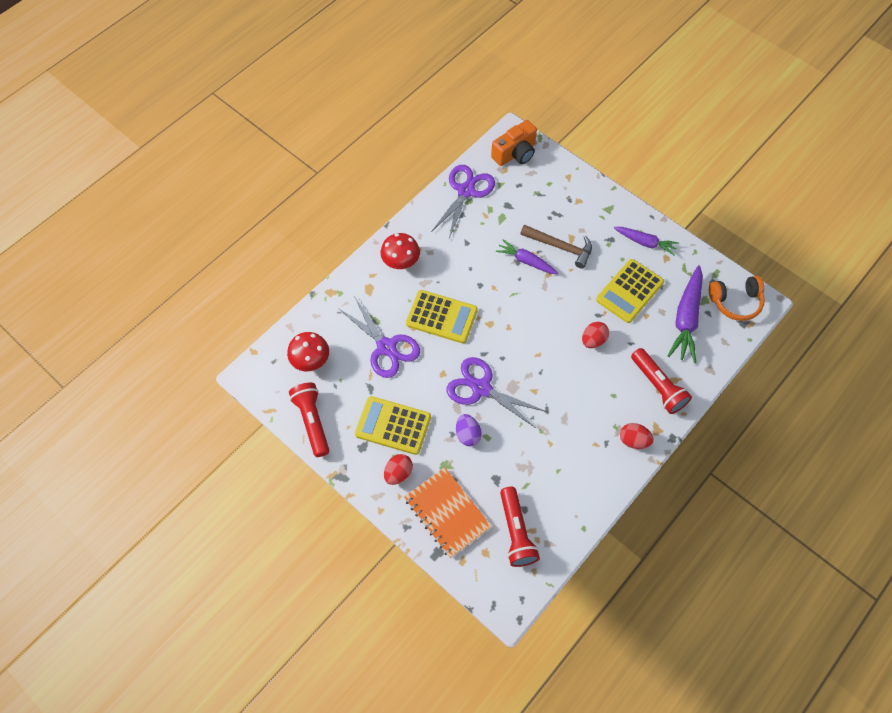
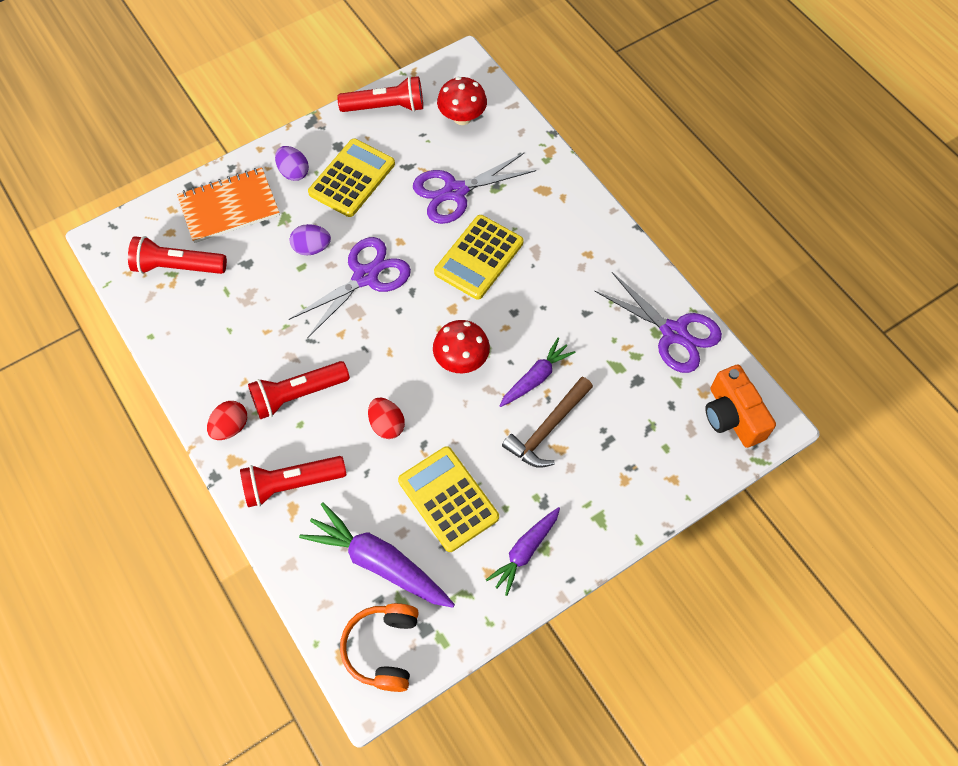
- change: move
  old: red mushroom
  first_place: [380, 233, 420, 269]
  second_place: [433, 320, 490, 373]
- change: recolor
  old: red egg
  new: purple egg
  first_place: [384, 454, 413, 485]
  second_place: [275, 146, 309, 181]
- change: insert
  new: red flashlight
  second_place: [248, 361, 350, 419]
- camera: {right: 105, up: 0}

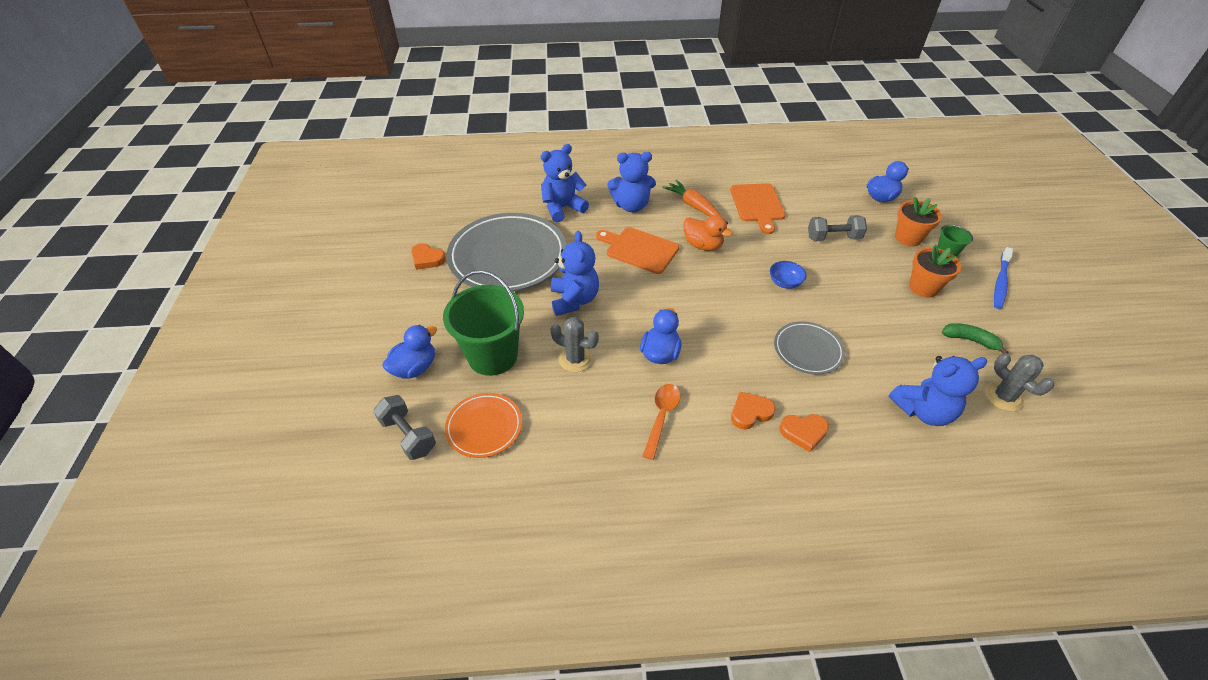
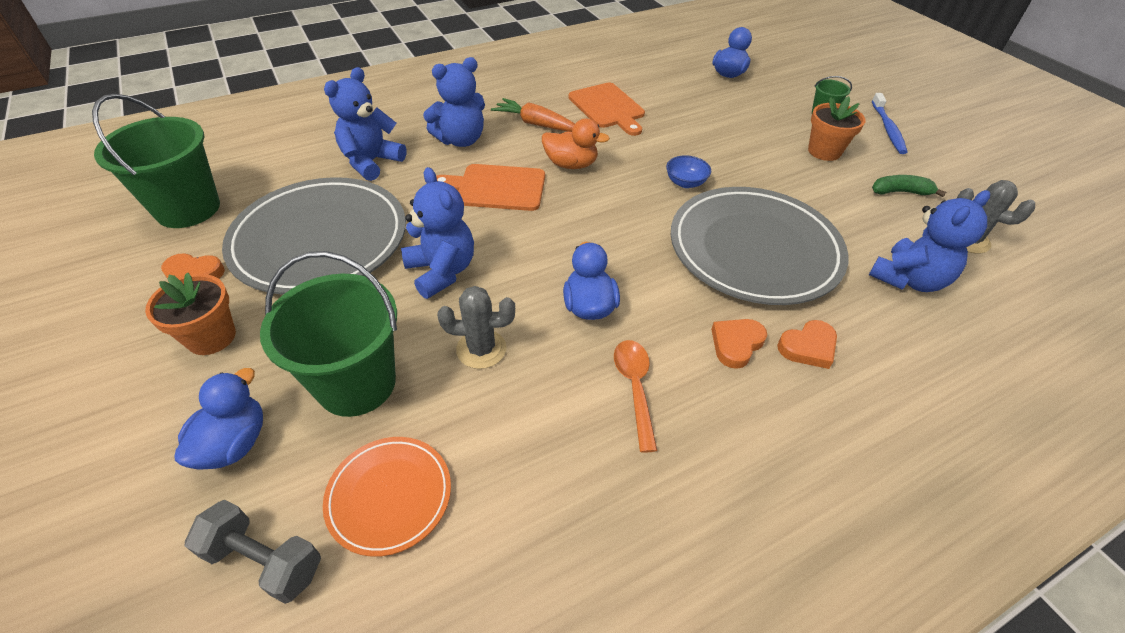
- change: move
  old: orange flower pot
  first_place: [895, 197, 942, 247]
  second_place: [145, 273, 236, 355]
- change: delete
  old: grey dumbbell
  first_place: [808, 215, 867, 241]
- change: resize
  old: grey plate
  first_place: [774, 321, 845, 375]
  second_place: [671, 187, 849, 305]
  factor: 1.98
- change: insert
  new: green bucket
  second_place: [92, 94, 220, 228]
- camera: {right: -25, up: 0}

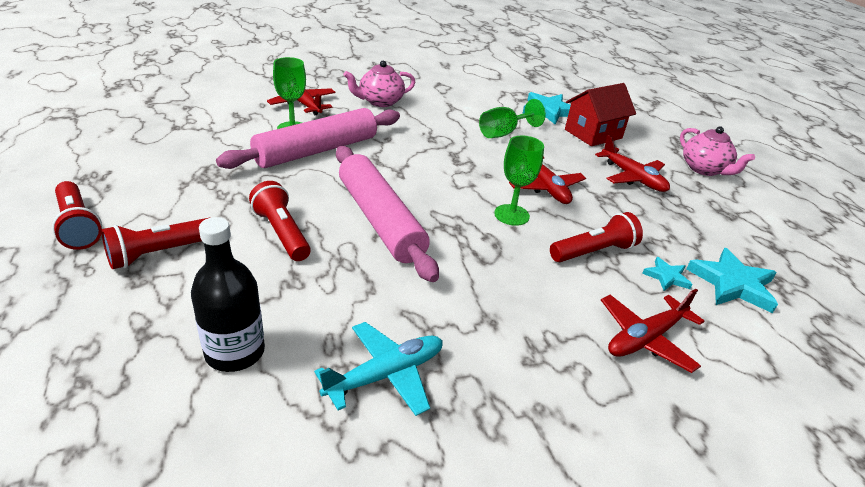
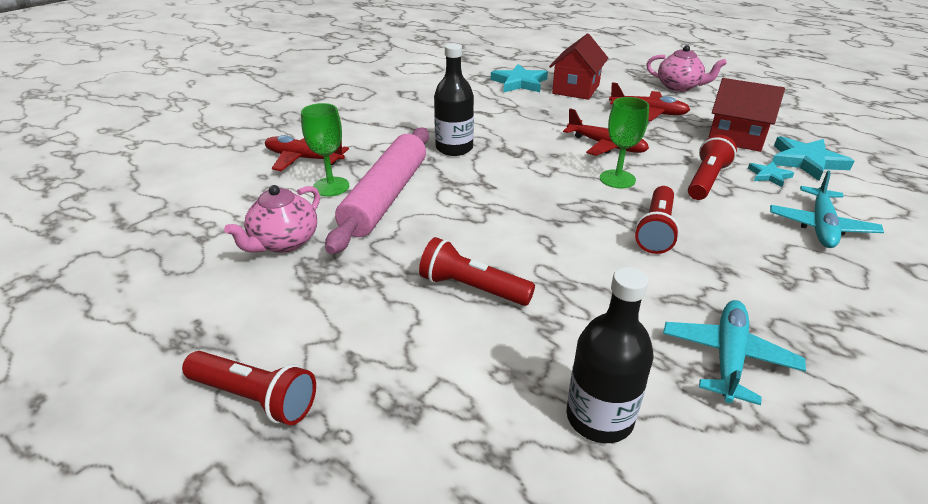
- change: move
  old: pink teapot
  first_place: [343, 61, 415, 107]
  second_place: [224, 185, 320, 253]
- change: delete
  old: green goblet
  first_place: [479, 99, 546, 138]
- change: delete
  old: pink rolling pin
  first_place: [336, 146, 439, 282]
- change: move
  old: red flashlight
  first_place: [101, 217, 211, 269]
  second_place: [635, 186, 680, 254]
- change: recolor
  old: red plane
  new: turquoise plane
  first_place: [601, 289, 705, 373]
  second_place: [770, 170, 884, 248]
- change: insert
  new: black bottle
  second_place: [434, 43, 474, 156]
- change: insert
  new: red house
  second_place: [708, 78, 785, 152]
- camera: {right: -30, up: 0}

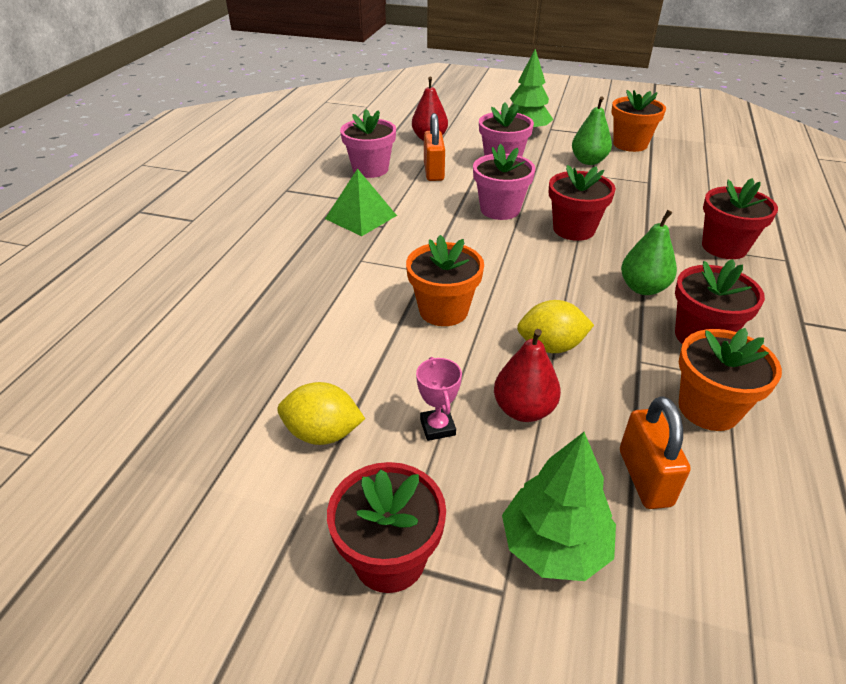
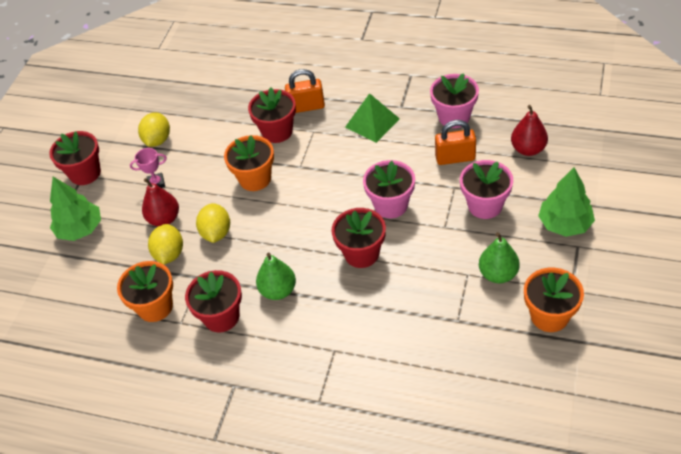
- change: move
  old: red flower pot
  first_place: [702, 178, 778, 259]
  second_place: [248, 87, 296, 143]
- change: move
  old: orange padlock
  first_place: [620, 396, 691, 509]
  second_place: [285, 69, 325, 113]
- change: insert
  new: yellow lemon
  second_place: [148, 224, 183, 265]
- camera: {right: 95, up: 10}

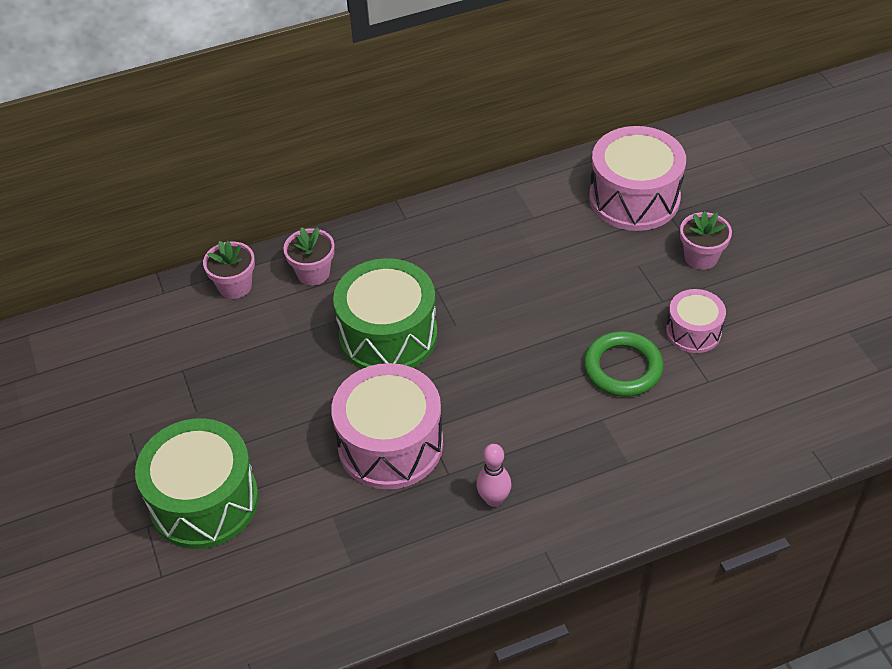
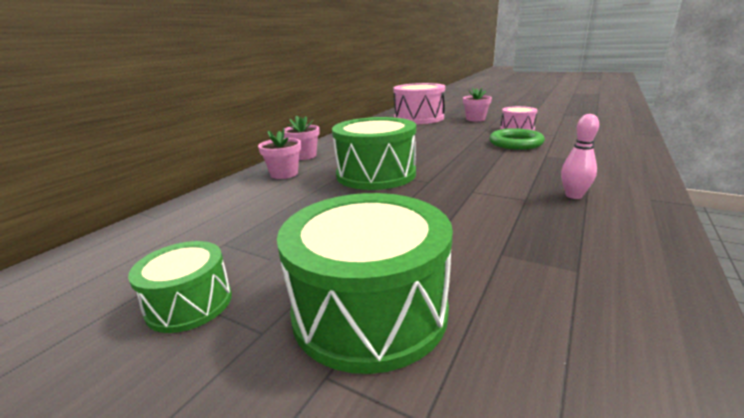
- change: move
  old: pink flower pot
  first_place: [203, 241, 255, 299]
  second_place: [284, 115, 319, 160]
- change: delete
  old: pink drum
  first_place: [331, 363, 443, 490]
- change: insert
  new: green drum
  second_place: [128, 241, 232, 333]
- camera: {right: -40, up: -25}

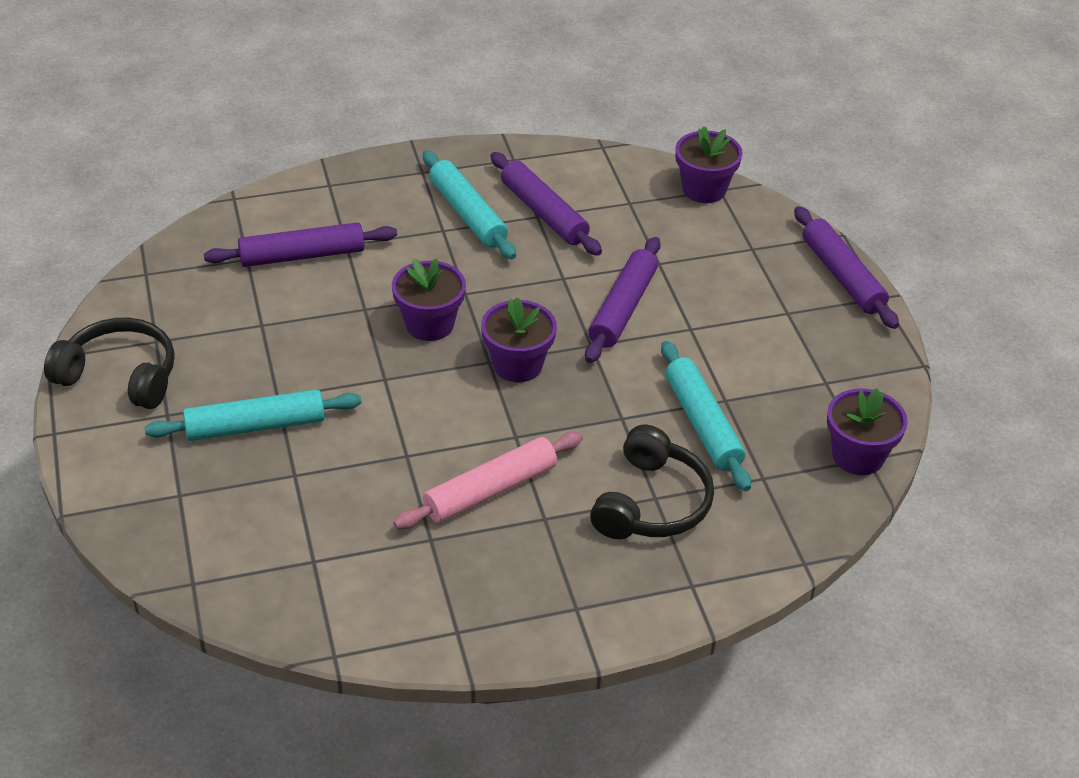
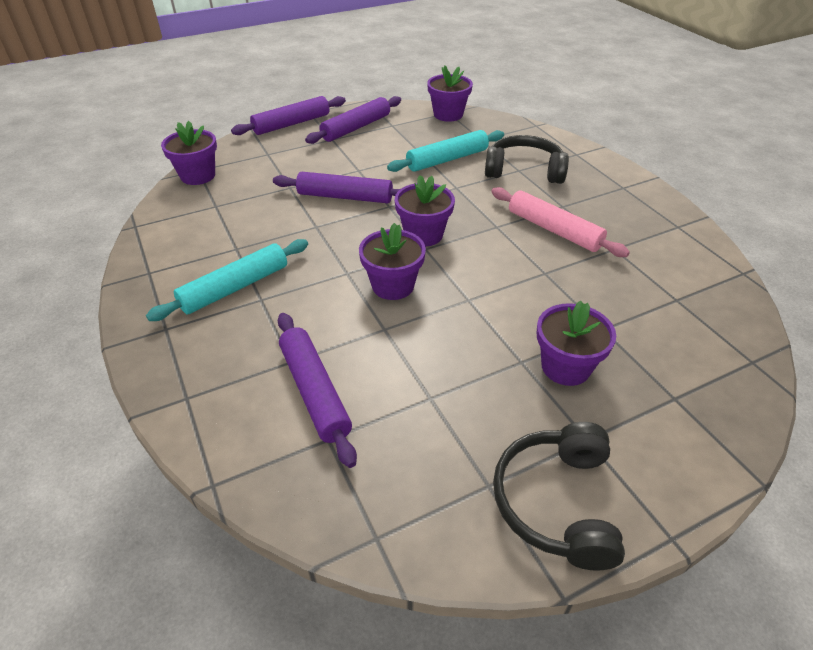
- change: move
  old: purple rolling pin
  first_place: [491, 152, 602, 256]
  second_place: [305, 96, 401, 144]
- change: replace
  old: turquoise rolling pin
  new: purple flower pot
  first_place: [145, 389, 362, 441]
  second_place: [537, 301, 616, 386]
- camera: {right: -100, up: 0}

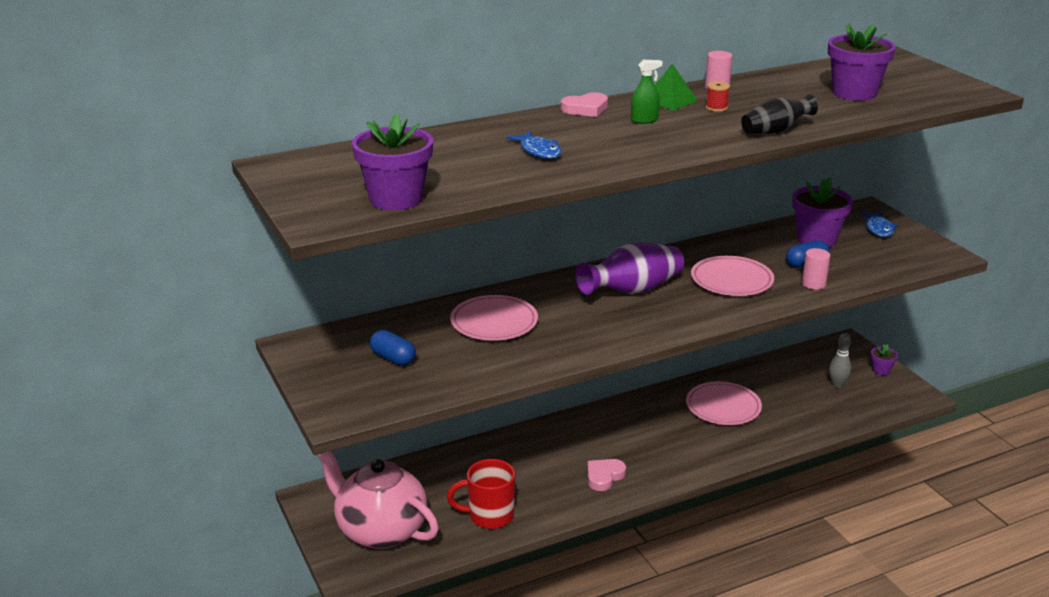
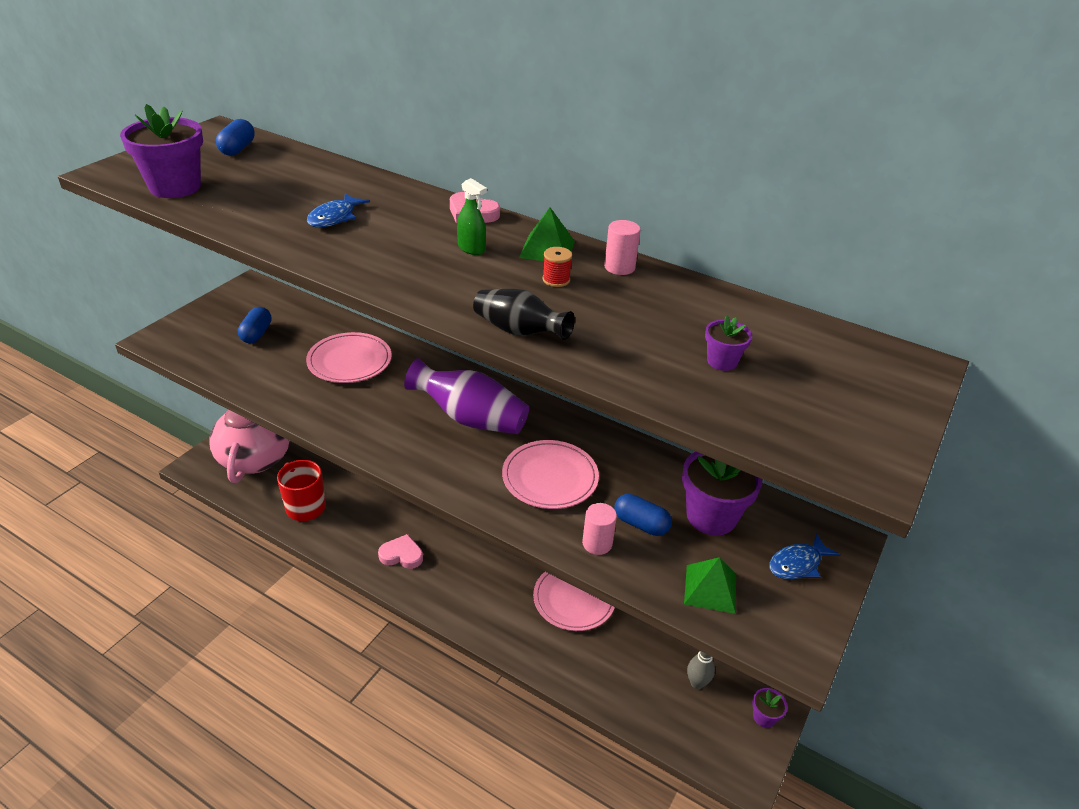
- change: resize
  old: purple flower pot
  first_place: [828, 23, 896, 101]
  second_place: [705, 316, 752, 371]
  factor: 0.48
- change: insert
  new: blue capsule
  second_place: [216, 119, 255, 156]
- change: insert
  new: green pyramid
  second_place: [684, 557, 736, 614]
- camera: {right: 55, up: 10}

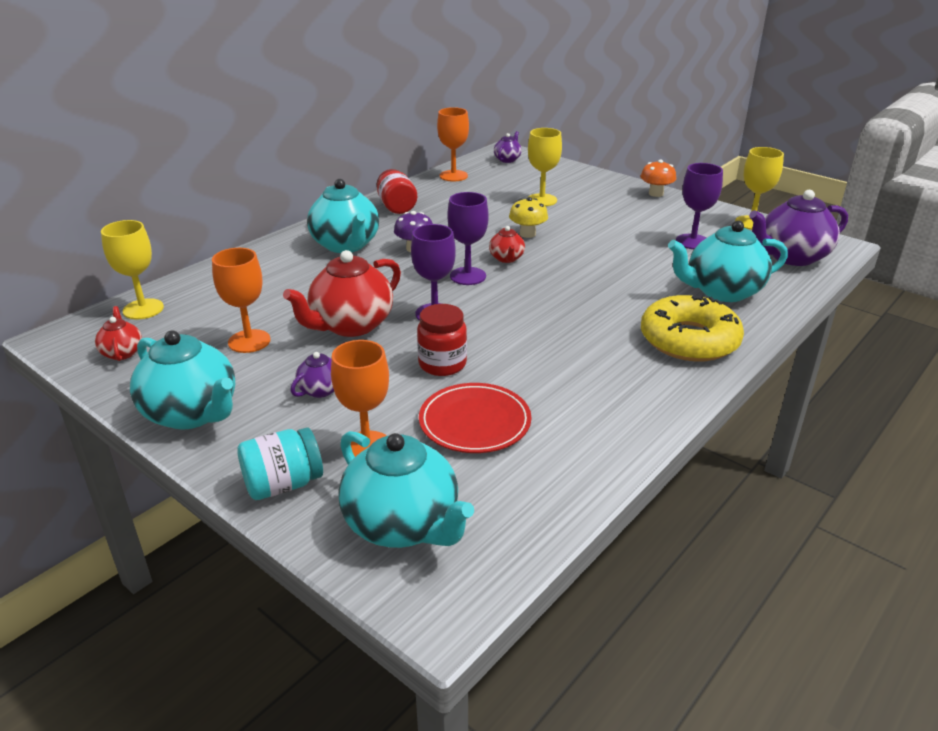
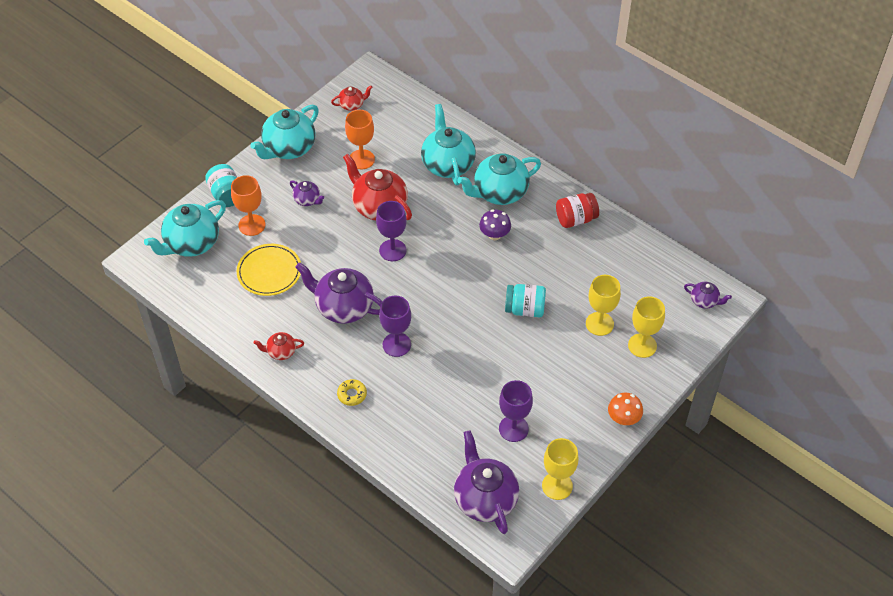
- change: delete
  old: orange goblet
  first_place: [437, 107, 469, 181]
- change: move
  old: purple goblet
  first_place: [447, 192, 489, 285]
  second_place: [379, 296, 411, 357]
- change: replace
  old: yellow mushroom
  new: turquoise jar
  first_place: [509, 197, 548, 238]
  second_place: [505, 284, 546, 317]
- change: move
  old: yellow goblet
  first_place: [101, 220, 164, 319]
  second_place: [628, 297, 665, 358]
- change: move
  old: turquoise teapot
  first_place: [668, 221, 788, 302]
  second_place: [421, 104, 476, 185]
- change: move
  old: red teapot
  first_place: [489, 226, 525, 263]
  second_place: [254, 332, 304, 360]
- change: resize
  old: yellow donut
  first_place: [641, 293, 744, 362]
  second_place: [337, 379, 367, 406]
  factor: 0.42
- change: delete
  old: red jar
  first_place: [417, 304, 467, 376]
- change: recolor
  old: red plate
  new: yellow plate
  first_place: [419, 383, 531, 453]
  second_place: [236, 244, 301, 296]
- change: insert
  new: purple teapot
  second_place: [295, 262, 382, 324]
- camera: {right: 90, up: 20}

